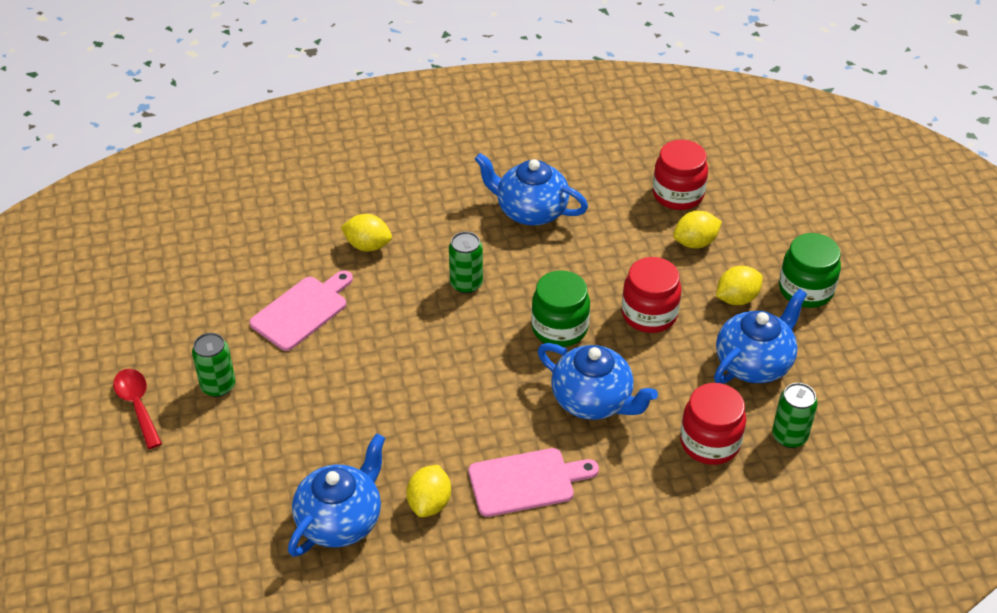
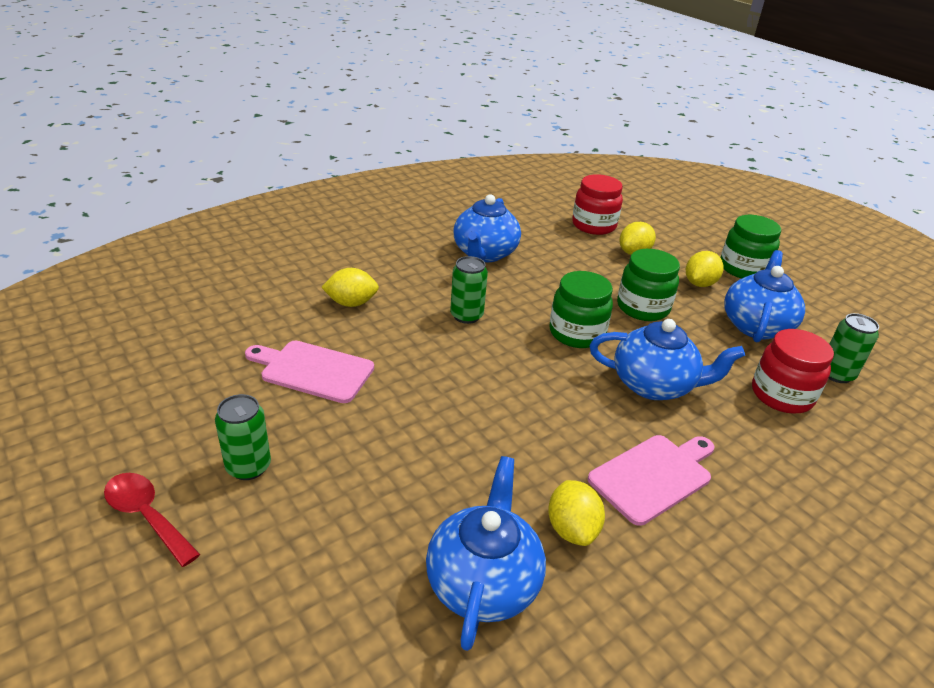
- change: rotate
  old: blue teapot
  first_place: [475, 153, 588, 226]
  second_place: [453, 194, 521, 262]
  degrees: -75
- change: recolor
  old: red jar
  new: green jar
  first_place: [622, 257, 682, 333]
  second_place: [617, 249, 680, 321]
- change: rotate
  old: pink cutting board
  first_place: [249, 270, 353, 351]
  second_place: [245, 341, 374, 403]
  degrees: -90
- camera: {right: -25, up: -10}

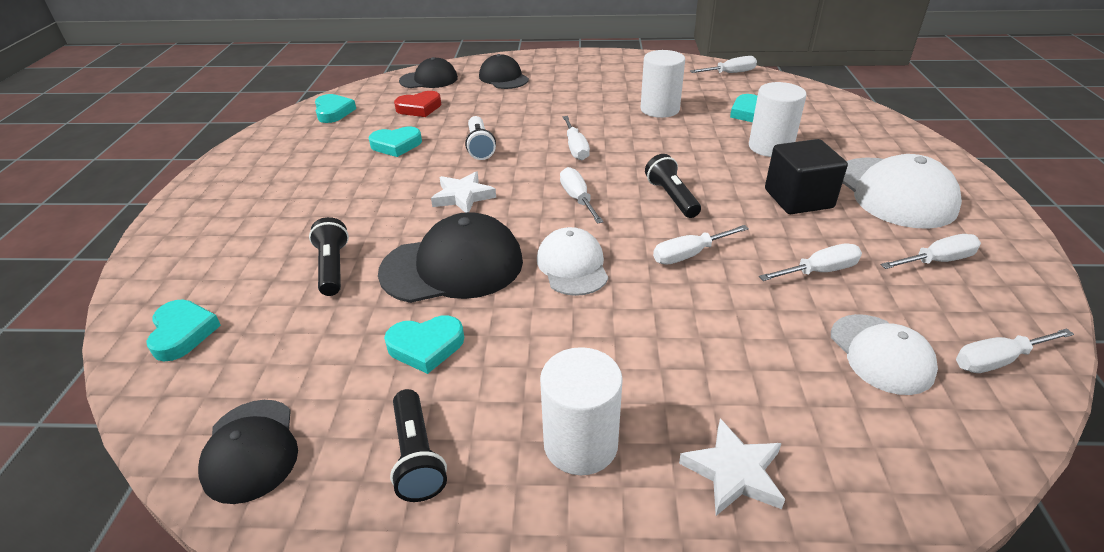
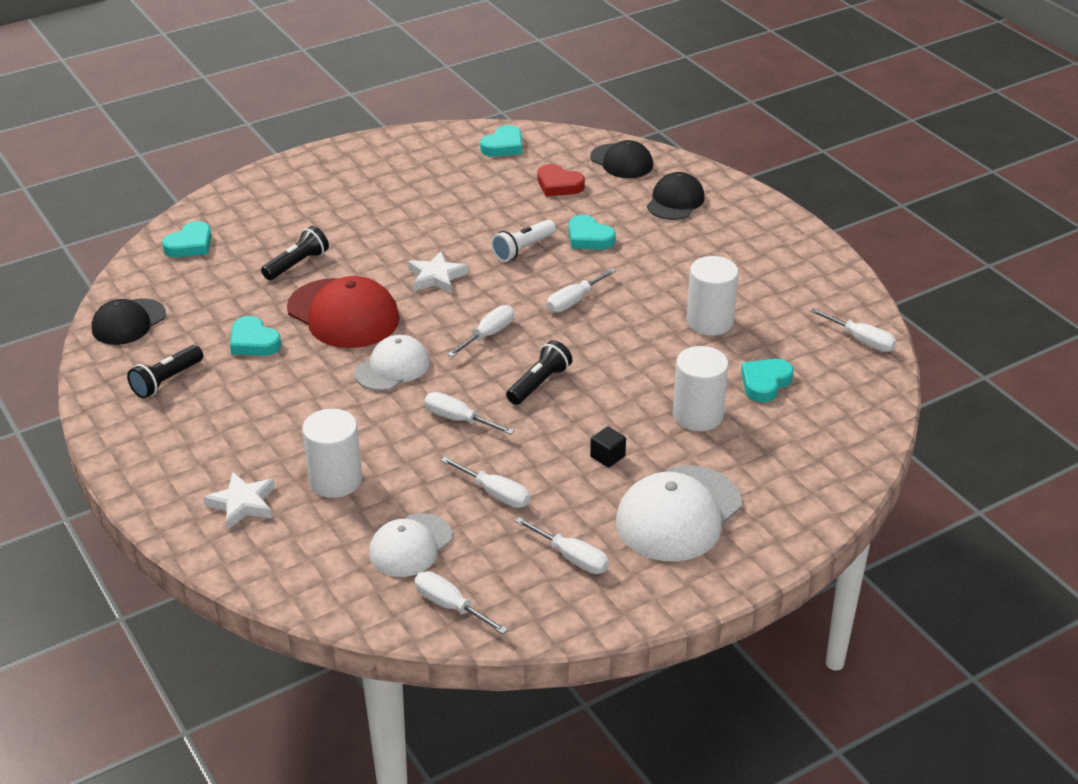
- change: move
  old: turquoise heart
  first_place: [369, 126, 422, 157]
  second_place: [569, 215, 616, 250]
- change: resize
  old: black cube
  first_place: [765, 139, 848, 214]
  second_place: [590, 426, 626, 468]
  factor: 0.47
- change: recolor
  old: black cap
  new: red cap
  first_place: [378, 212, 523, 303]
  second_place: [287, 276, 400, 348]
- change: move
  old: white cylinder
  first_place: [540, 347, 623, 475]
  second_place: [302, 409, 362, 498]
- camera: {right: 55, up: 0}

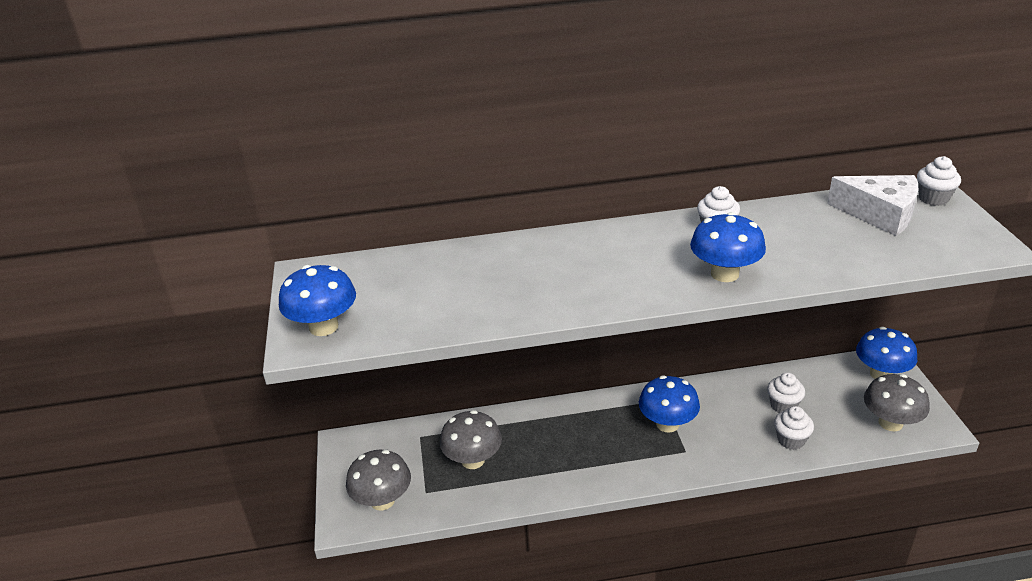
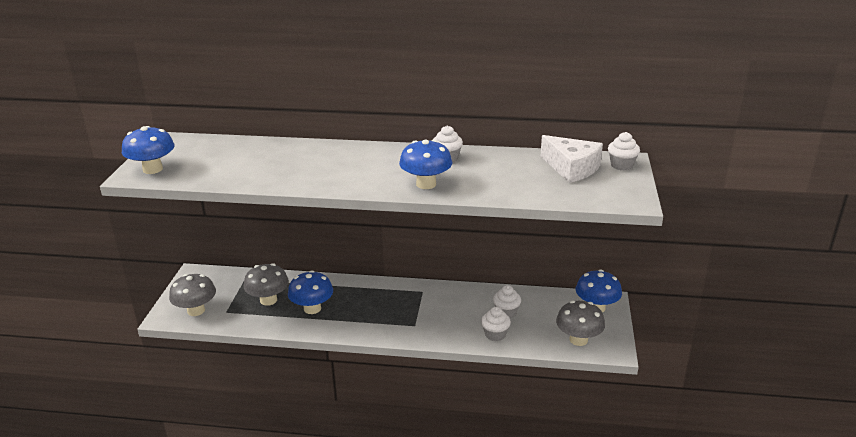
- change: move
  old: blue mushroom
  first_place: [639, 376, 700, 433]
  second_place: [288, 271, 333, 314]
- camera: {right: 15, up: -5}

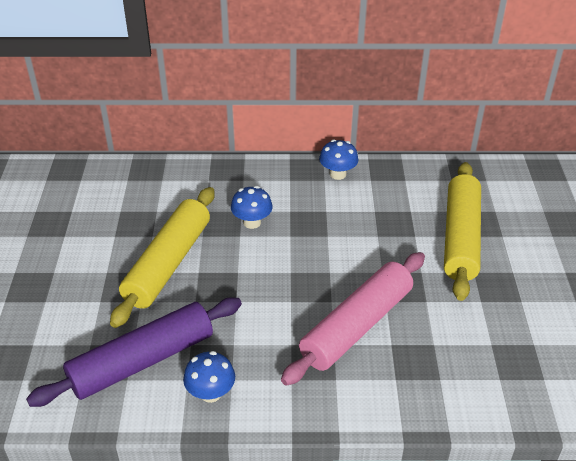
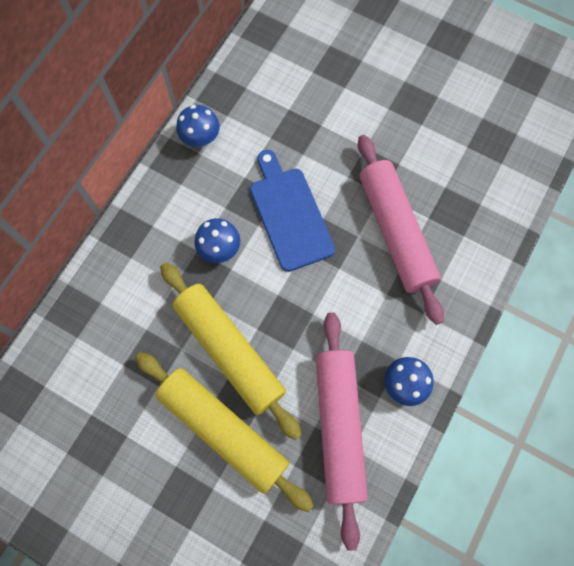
- change: move
  old: yellow rolling pin
  first_place: [444, 162, 481, 301]
  second_place: [135, 352, 314, 512]
- change: recolor
  old: purple rolling pin
  new: pink rolling pin
  first_place: [26, 297, 242, 407]
  second_place: [316, 312, 368, 551]
- change: insert
  new: blue cutting board
  second_place: [250, 150, 335, 272]
- camera: {right: -60, up: 30}

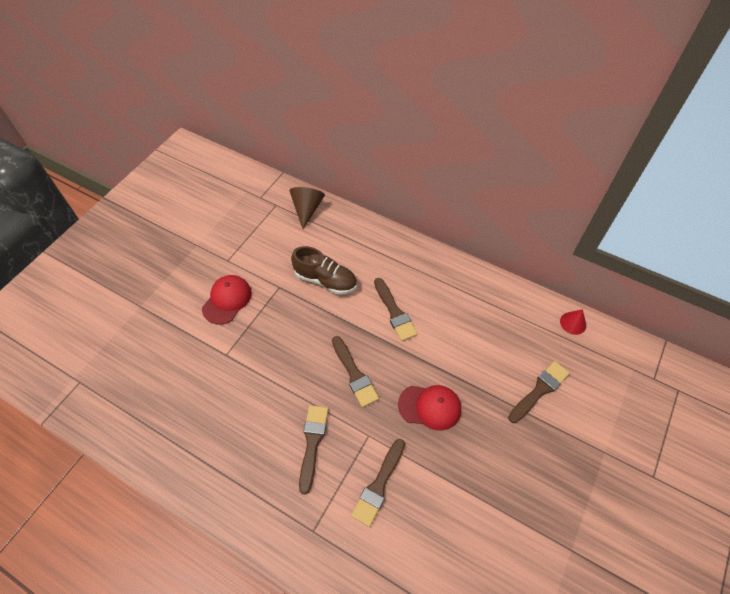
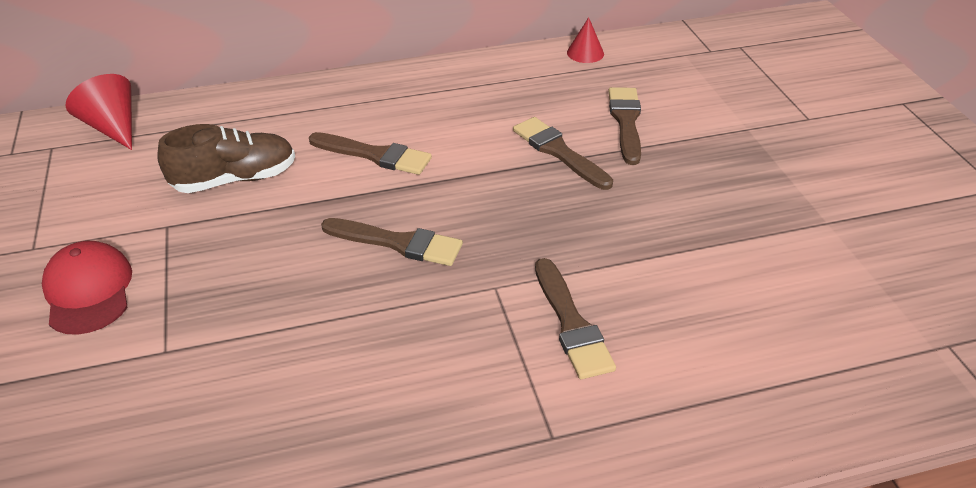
- change: recolor
  old: brown cone
  new: red cone
  first_place: [289, 187, 325, 229]
  second_place: [66, 74, 132, 150]
- change: delete
  old: red cap
  first_place: [398, 385, 461, 430]
- change: move
  old: brown brush
  first_place: [299, 405, 329, 495]
  second_place: [513, 117, 613, 190]
- camera: {right: -45, up: -15}

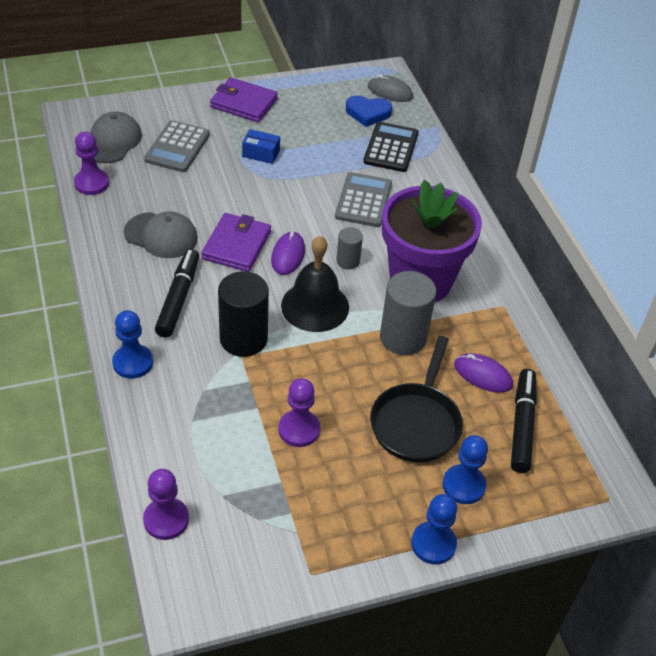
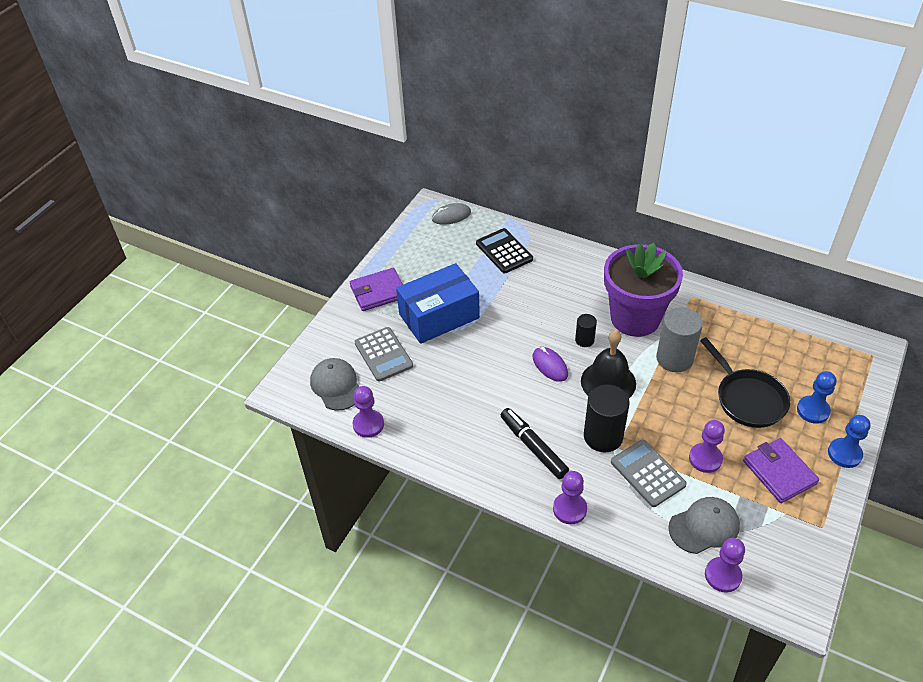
- change: delete
  old: blue heart
  first_place: [346, 95, 392, 127]
- change: resize
  old: blue box
  first_place: [242, 129, 280, 164]
  second_place: [396, 263, 480, 344]
  factor: 2.41
- change: move
  old: grey calculator
  first_place: [335, 172, 392, 227]
  second_place: [611, 440, 687, 507]
- change: move
  old: grey cap
  first_place: [124, 211, 198, 258]
  second_place: [668, 497, 740, 554]
- change: move
  old: purple wallet
  first_place: [201, 213, 271, 272]
  second_place: [743, 438, 819, 503]
- change: recolor
  old: grey cylinder
  new: black cylinder
  first_place: [336, 227, 363, 269]
  second_place: [575, 314, 597, 347]
- change: recolor
  old: blue pawn
  new: purple pawn
  first_place: [112, 310, 153, 379]
  second_place: [553, 471, 587, 524]
- change: delete
  old: purple mouse
  first_place: [454, 353, 513, 393]
- change: delete
  old: black marker
  first_place: [511, 369, 537, 473]
- camera: {right: -40, up: 0}

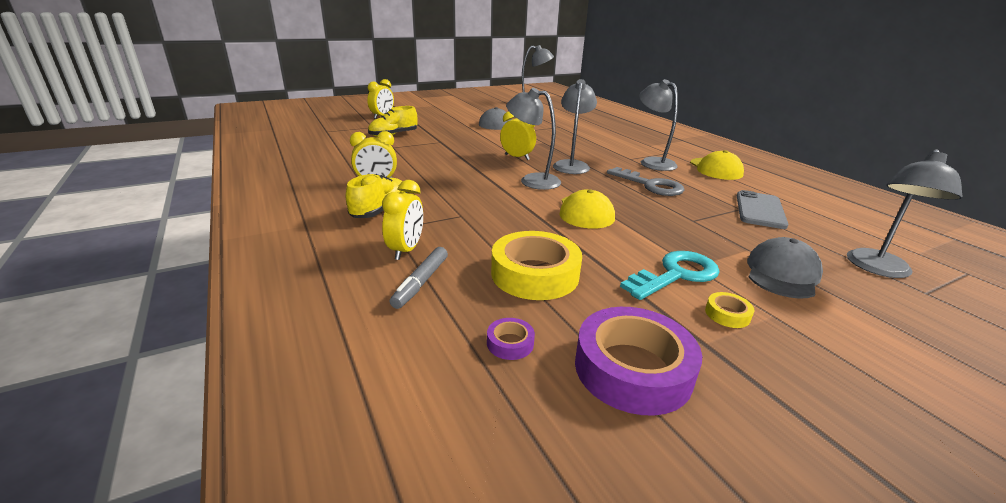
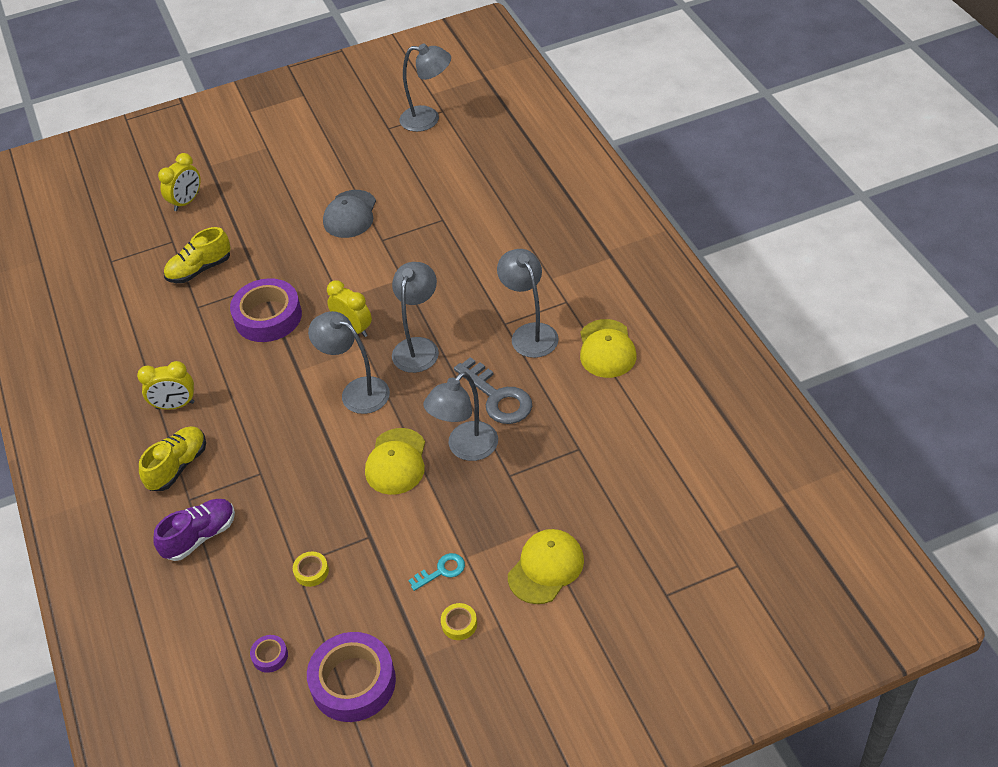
- change: move
  old: grey lamp
  first_place: [847, 149, 963, 278]
  second_place: [423, 372, 498, 461]
- change: replace
  old: yellow clock
  new: purple shoe
  first_place: [382, 180, 423, 260]
  second_place: [153, 499, 235, 561]
- change: delete
  old: grey phone
  first_place: [737, 190, 788, 229]
- change: resize
  old: yellow tape
  first_place: [491, 231, 582, 300]
  second_place: [293, 551, 329, 587]
  factor: 0.43
- change: recolor
  old: grey cap
  new: yellow cap
  first_place: [747, 237, 823, 299]
  second_place: [508, 529, 584, 604]
- change: delete
  old: grey marker
  first_place: [390, 247, 448, 309]
- change: resize
  old: turquoise key
  first_place: [620, 251, 720, 300]
  second_place: [409, 553, 465, 591]
  factor: 0.54
- change: insert
  new: purple tape
  second_place: [230, 278, 302, 342]
- camera: {right: 10, up: 20}

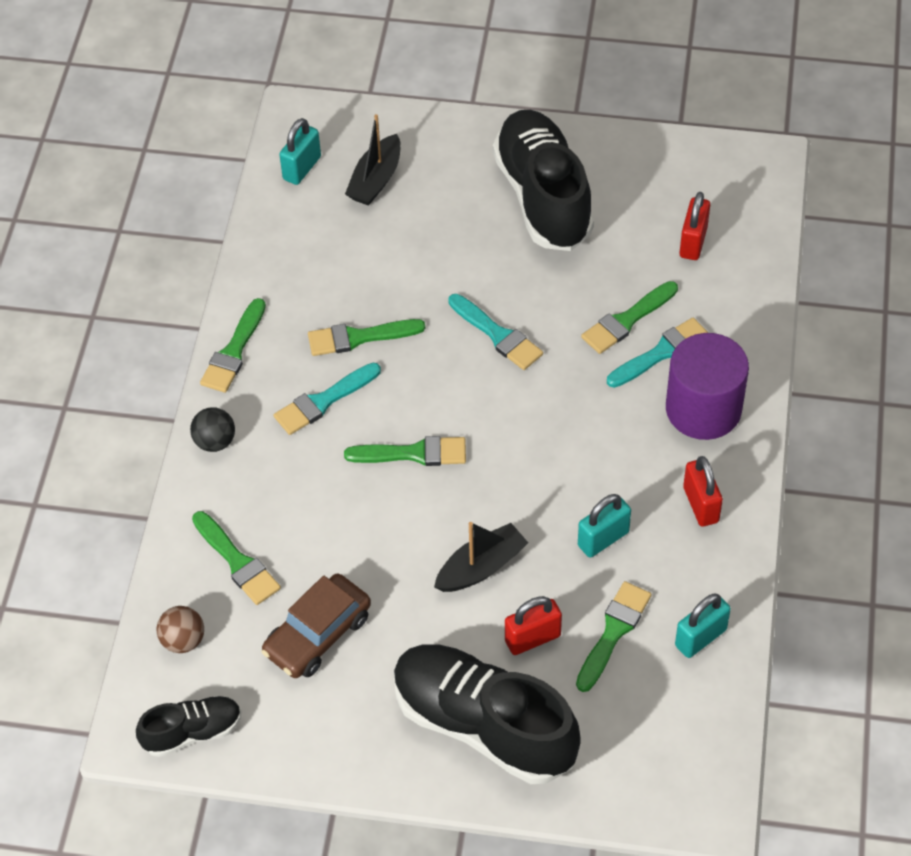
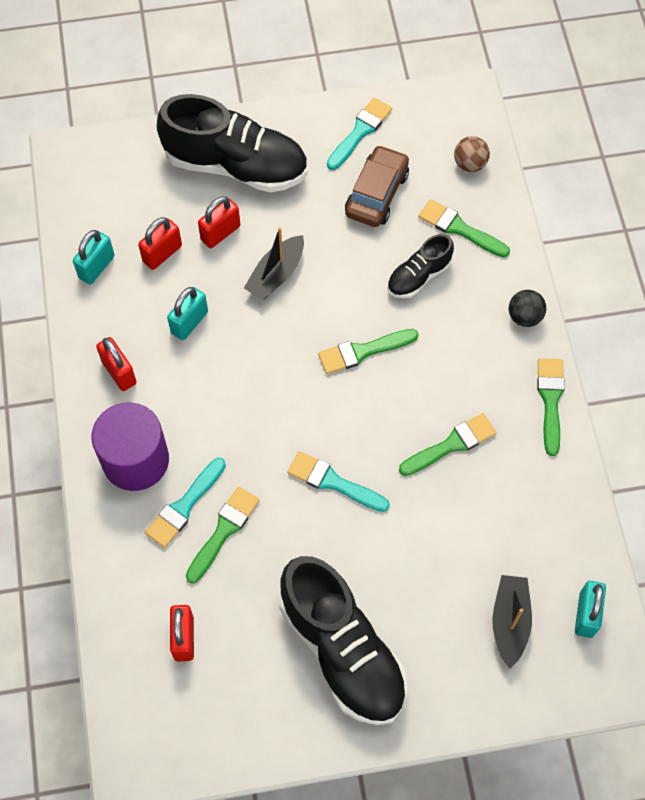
- change: move
  old: turquoise brush
  first_place: [274, 363, 381, 435]
  second_place: [327, 97, 392, 170]
- change: replace
  old: green brush
  new: red padlock
  first_place: [576, 581, 652, 692]
  second_place: [138, 217, 182, 270]
- change: move
  old: black shoe
  first_place: [136, 696, 242, 757]
  second_place: [387, 234, 454, 298]
- camera: {right: 160, up: 10}

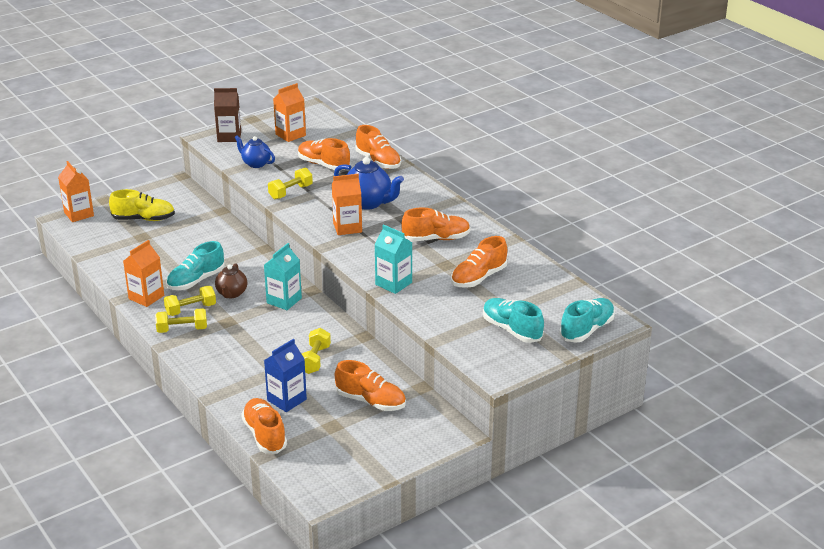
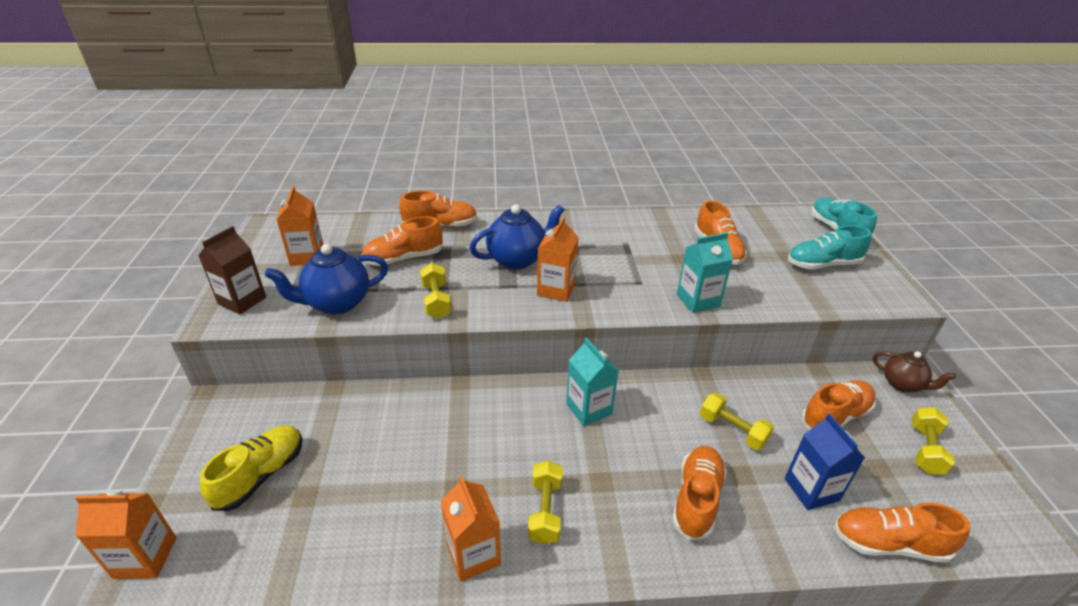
- change: resize
  old: blue teapot
  first_place: [234, 135, 275, 168]
  second_place: [265, 244, 388, 314]
  factor: 1.58
- change: move
  old: orange shoe
  first_place: [401, 207, 471, 241]
  second_place: [672, 446, 727, 540]
- change: delete
  old: turquoise shoe
  first_place: [166, 241, 225, 290]
- change: move
  old: brown teapot
  first_place: [215, 263, 247, 298]
  second_place: [873, 351, 956, 392]
- change: move
  old: yellow dumbbell
  first_place: [155, 308, 207, 333]
  second_place: [912, 407, 955, 475]
- camera: {right: -60, up: 5}

